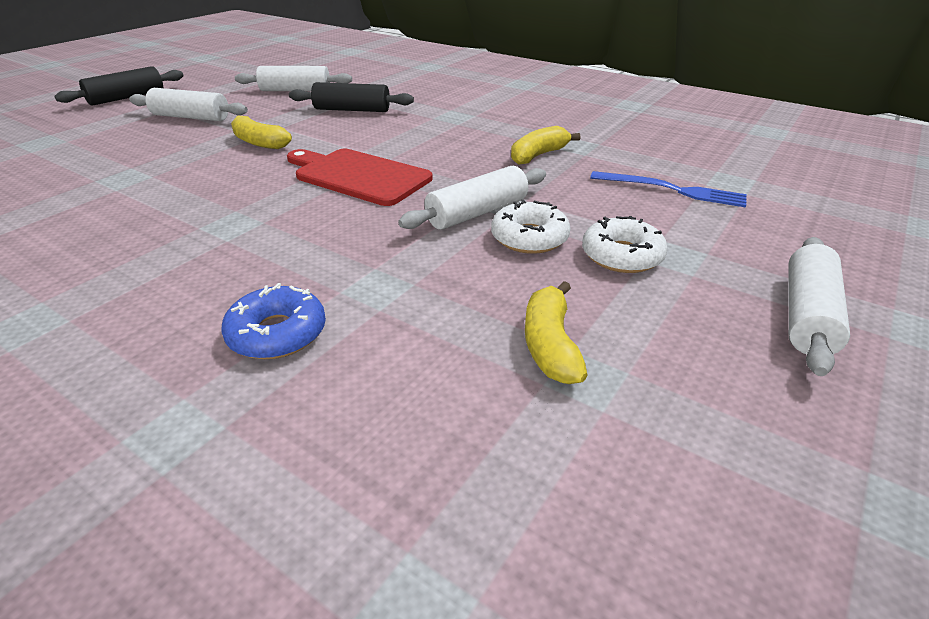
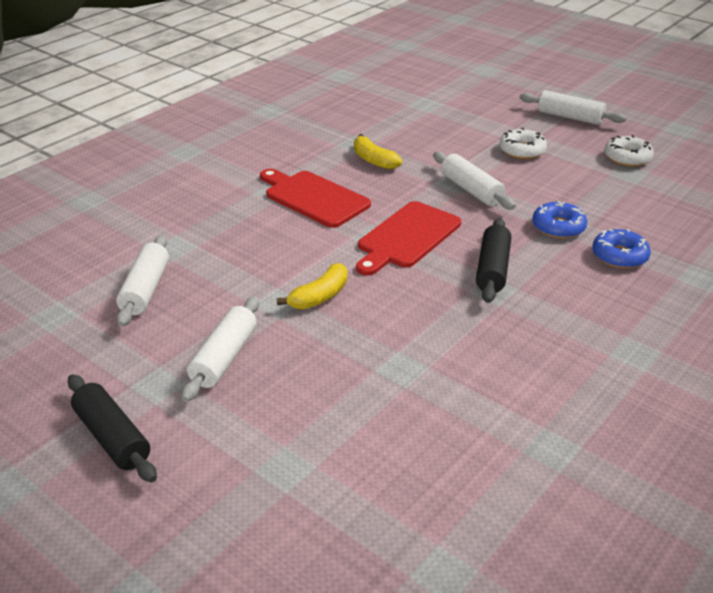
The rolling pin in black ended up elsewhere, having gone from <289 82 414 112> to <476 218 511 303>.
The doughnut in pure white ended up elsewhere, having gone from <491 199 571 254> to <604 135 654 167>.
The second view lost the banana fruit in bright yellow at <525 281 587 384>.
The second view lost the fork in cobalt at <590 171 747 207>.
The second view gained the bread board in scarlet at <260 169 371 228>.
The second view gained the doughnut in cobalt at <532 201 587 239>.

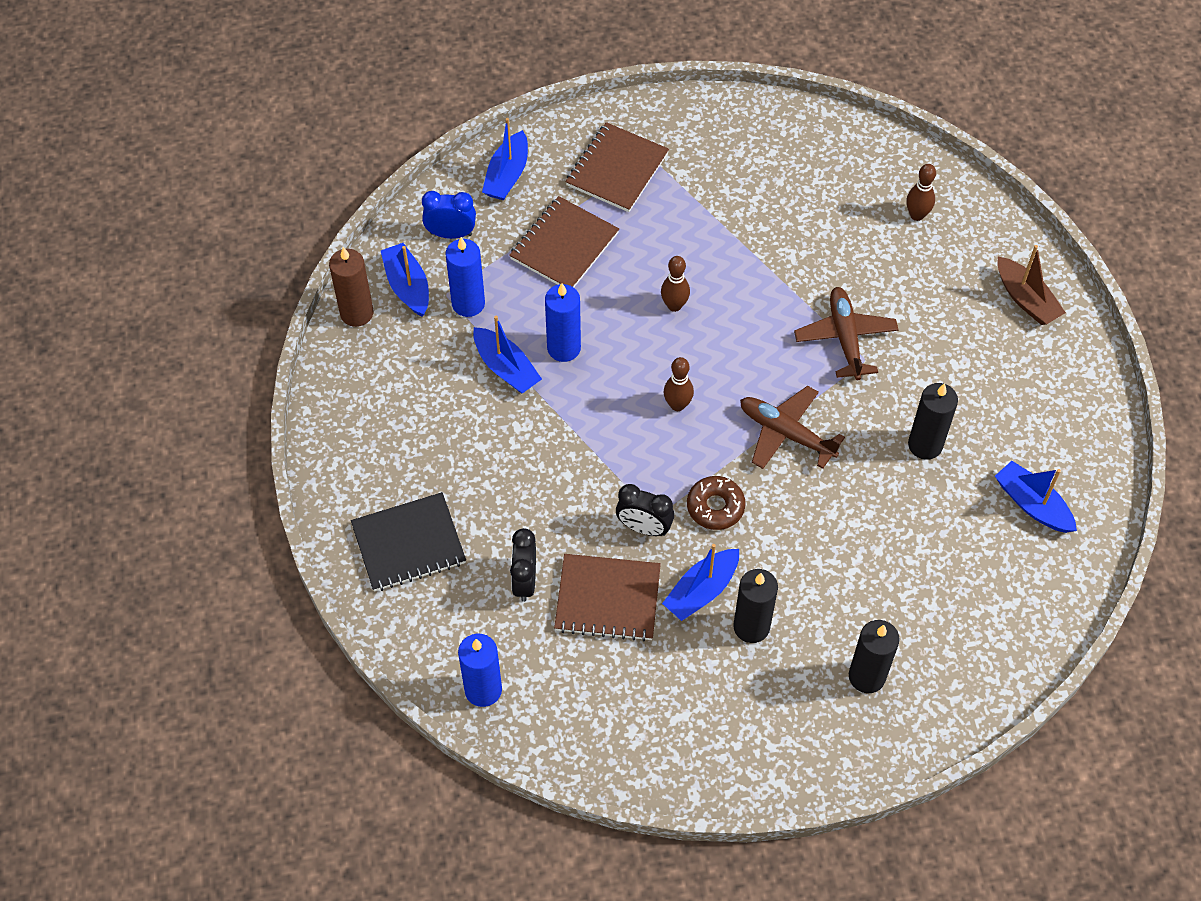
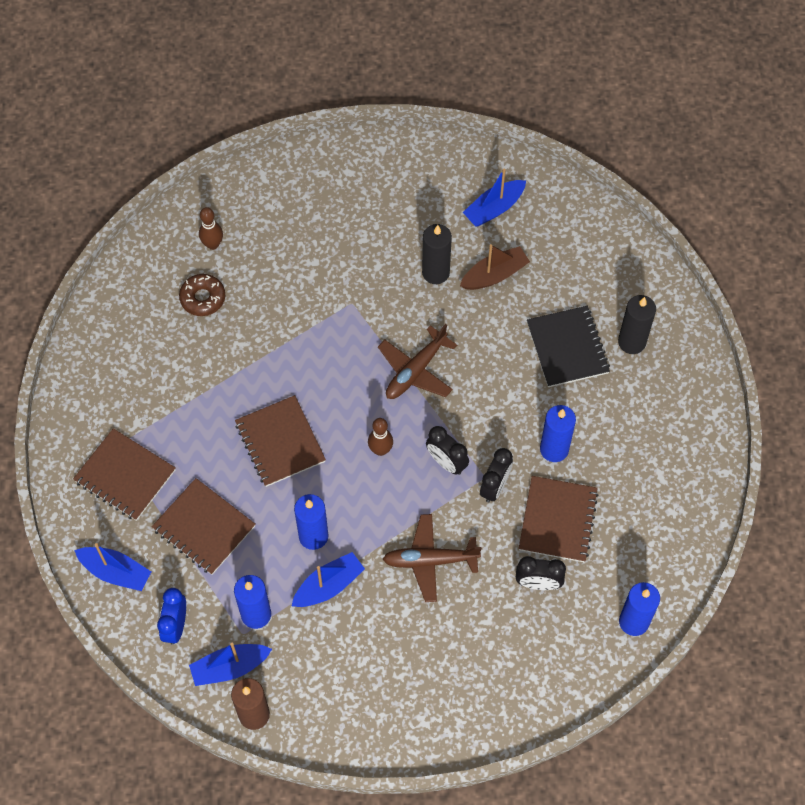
The notepad in black ended up elsewhere, having gone from <351 492 466 591> to <527 306 610 387>.
Where the bowling pin in brown stood at <661 256 690 312>, the notepad in brown came to stand at <235 395 326 487>.
Where the sailboat in cobalt stood at <662 544 739 621>, the pillar candle in cobalt came to stand at <540 405 576 462>.
The doughnut in brown ended up elsewhere, having gone from <687 476 745 530> to <179 274 225 316>.
The second view lost the pillar candle in black at <733 569 778 643>.
The toy plane in brown ended up elsewhere, having gone from <794 287 899 380> to <383 514 482 602>.
The sailboat in brown ended up elsewhere, having gone from <997 245 1066 325> to <460 244 530 290>.
The second view gained the clock in black at <426 426 469 475>.

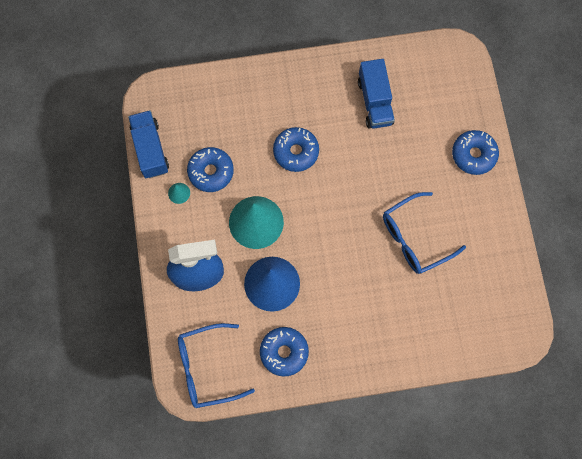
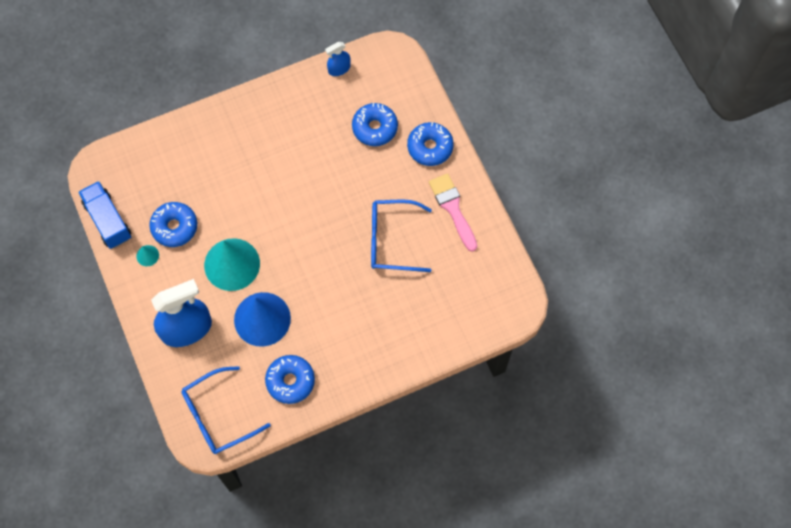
The doughnut in cobalt ended up elsewhere, having gone from <273 127 319 172> to <352 103 398 146>.
The second view lost the truck in cobalt at <358 59 395 129>.
The spectacles in cobalt at <383 192 466 274> ended up facing another way, 45 degrees clockwise from before.
The second view gained the spray cleaner in cobalt at <325 42 351 76>.
The second view gained the brush in pink at <429 173 477 252>.

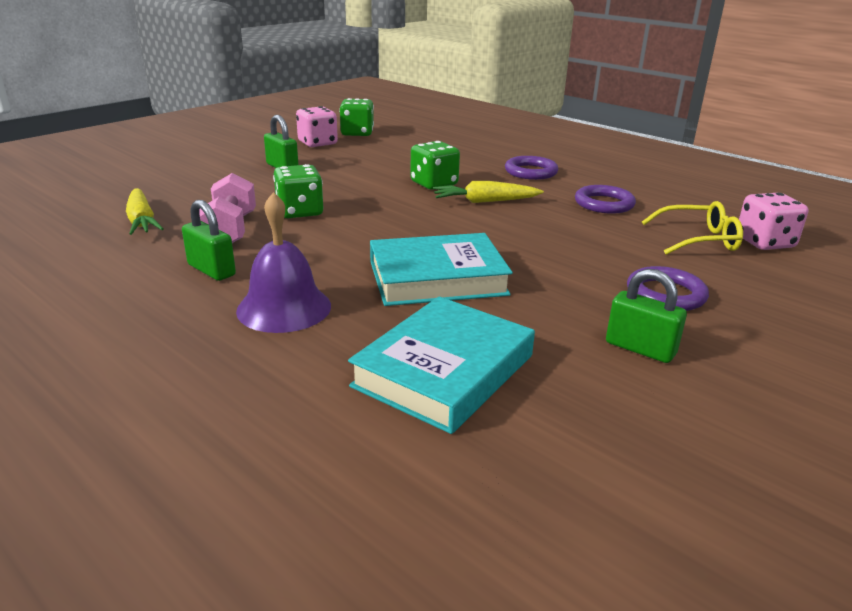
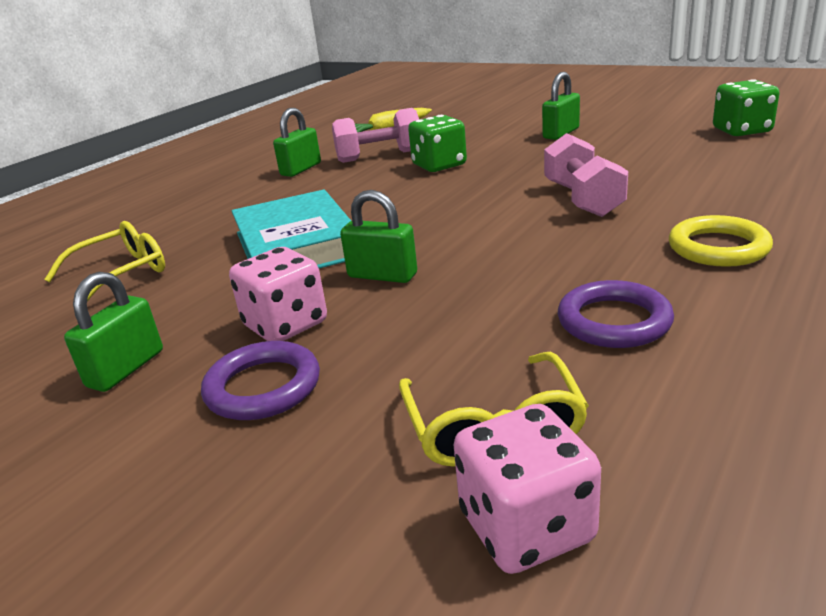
The second view lost the school bell in royal purple at <236 192 331 333>.
The die in pink ended up elsewhere, having gone from <296 106 338 147> to <229 247 327 341>.
Where the hardback in aqua stood at <348 296 535 434>, the spectacles in bright yellow came to stand at <44 221 165 302>.
Where the die in leaf-green stood at <410 141 460 190>, the hand weight in pink came to stand at <544 133 628 217>.
The second view lost the root vegetable in bright yellow at <433 181 544 203>.
What was the torus in royal purple at <505 156 558 180> turned into the torus in bright yellow at <669 215 773 267>.
The second view gained the padlock in leaf-green at <340 190 417 283>.

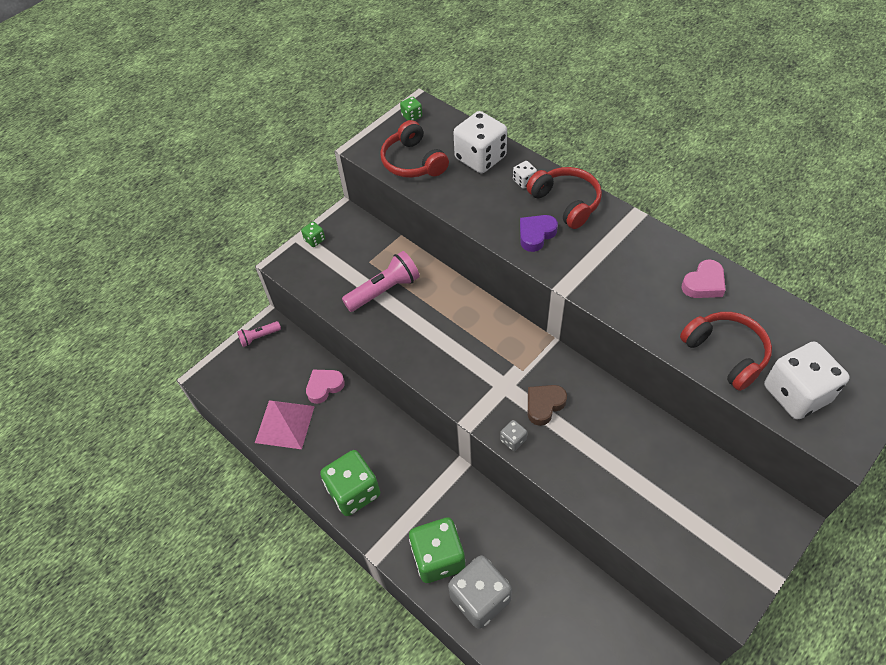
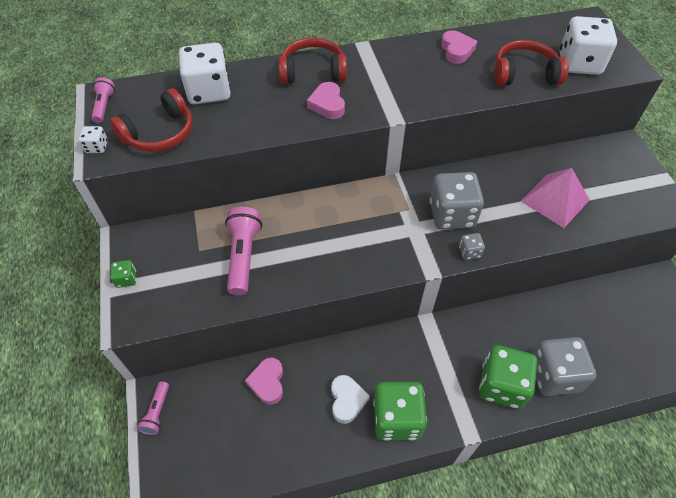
The solid pyramid in pink ended up elsewhere, having gone from <255 400 315 449> to <521 168 590 228>.
The over-ear headphones in scarlet at <380 120 449 178> ended up facing another way, 45 degrees counterclockwise from before.
Where the die in leaf-green stood at <400 97 422 121>, the torch in pink came to stand at <91 77 115 123>.
The die in pure white ended up elsewhere, having gone from <513 161 537 188> to <78 126 108 153>.
What was the love heart in royal purple at <520 215 558 252> turned into the love heart in pink at <307 82 345 119>.
Where the love heart in brown stood at <528 385 567 426>, the die in ash-grey came to stand at <430 172 484 230>.
The second view gained the love heart in pure white at <331 375 370 424>.

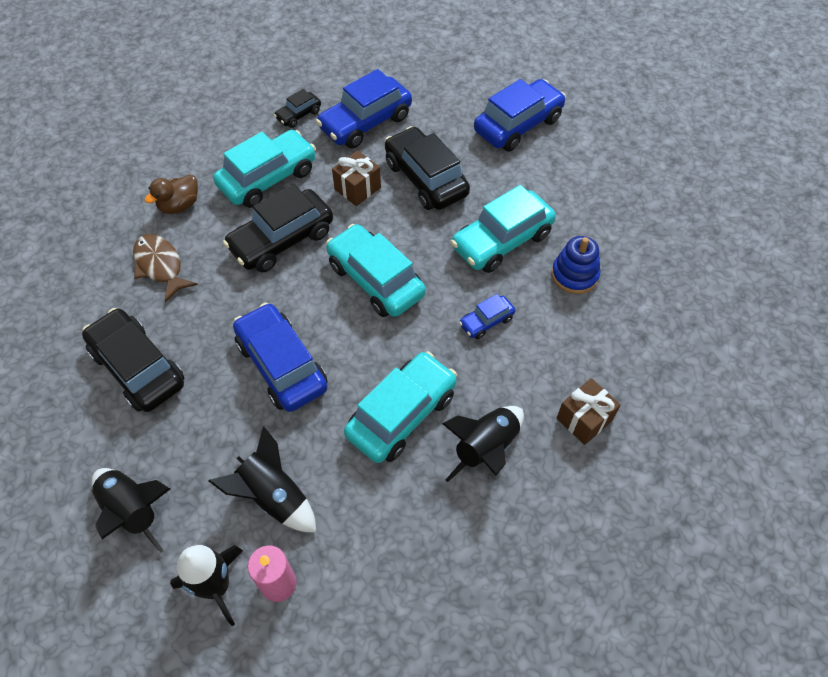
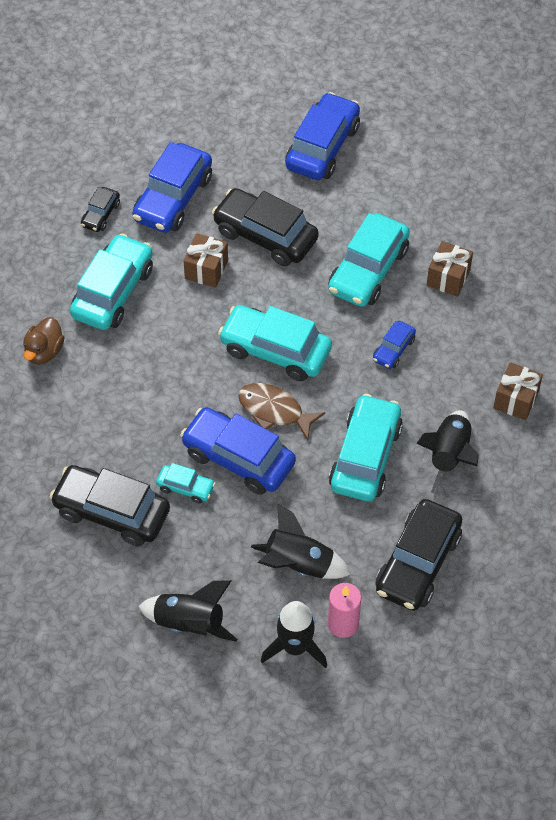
The fish in brown ended up elsewhere, having gone from <133 234 198 302> to <238 383 325 441>.
The car in black ended up elsewhere, having gone from <223 184 333 272> to <376 499 462 611>.
Where the ring stacker in cobalt stood at <552 236 600 294>, the present in brown came to stand at <427 241 473 297>.
The second view gained the car in aqua at <156 463 215 504>.

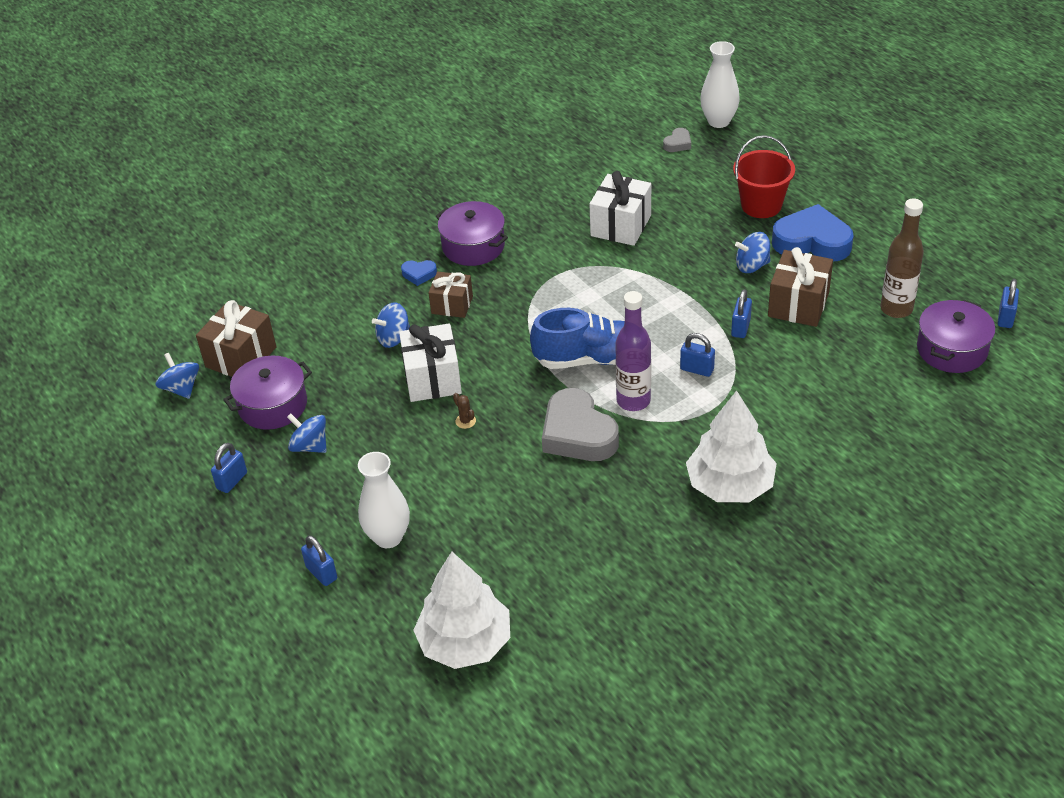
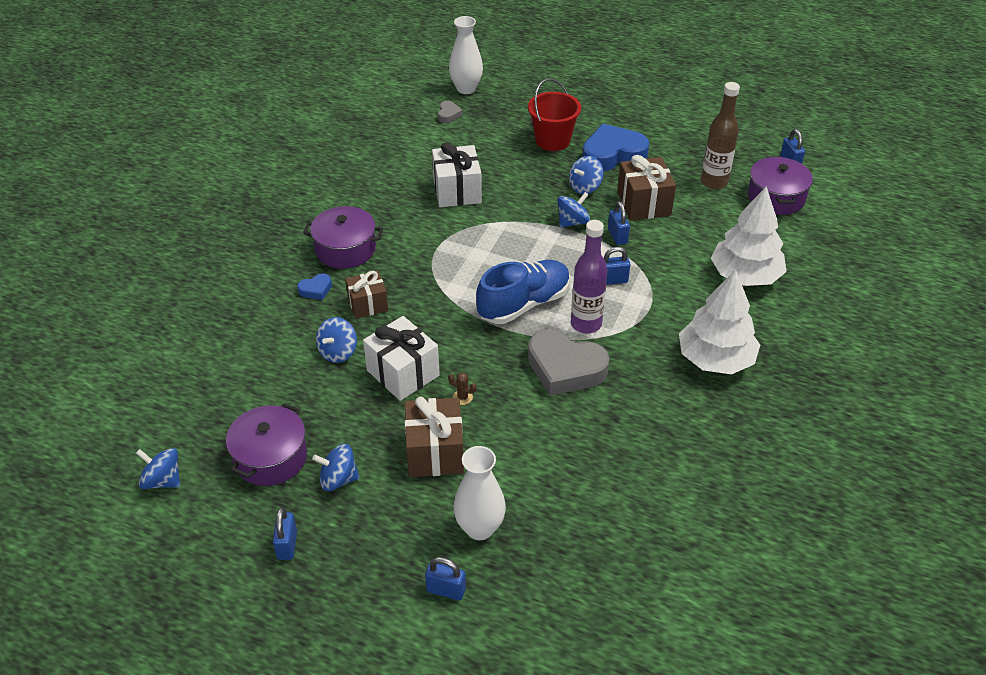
The present in brown ended up elsewhere, having gone from <196 300 276 377> to <405 397 464 477>.
The toy tree in pure white ended up elsewhere, having gone from <413 552 510 669> to <711 186 787 286>.
The second view gained the spinning top in cobalt at <557 192 590 228>.

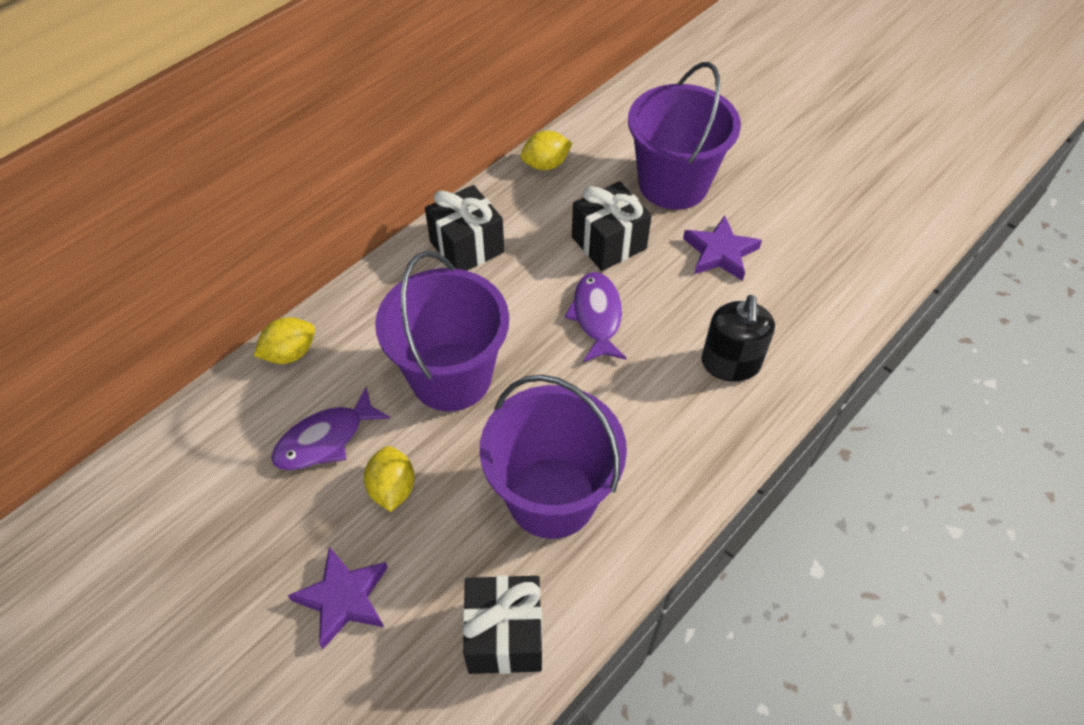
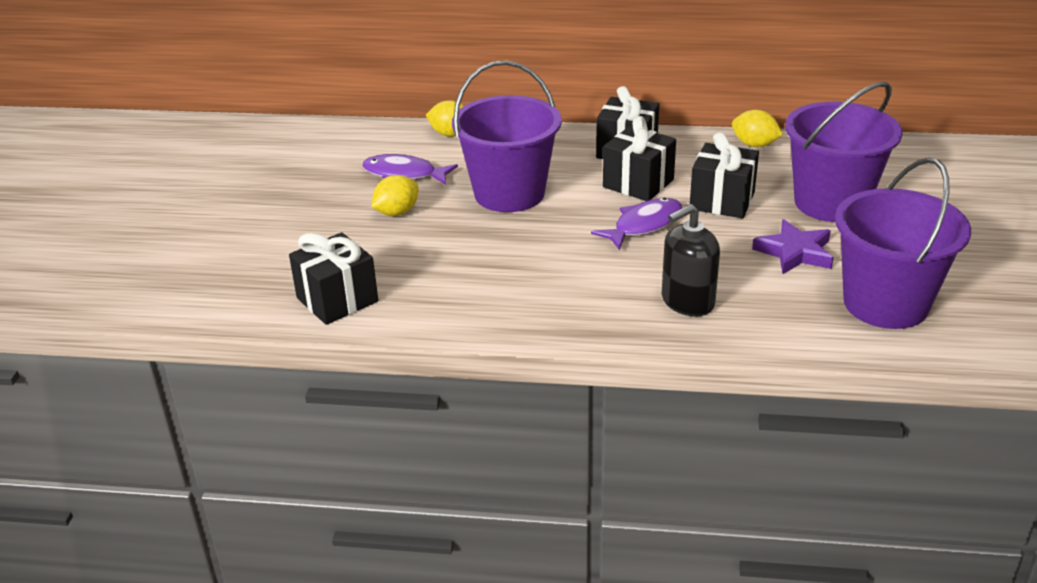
The second view lost the star shape in royal purple at <288 547 388 649>.
The sand bucket in royal purple ended up elsewhere, having gone from <480 374 627 539> to <835 157 971 329>.
The second view gained the present in black at <603 116 676 201>.

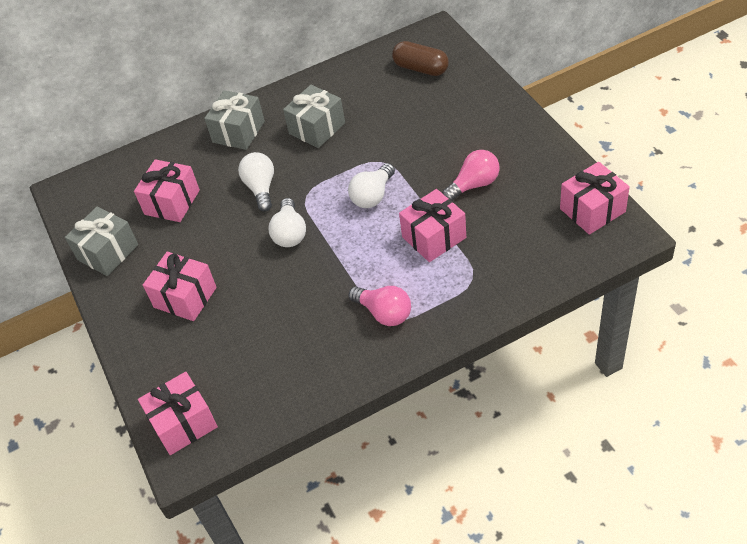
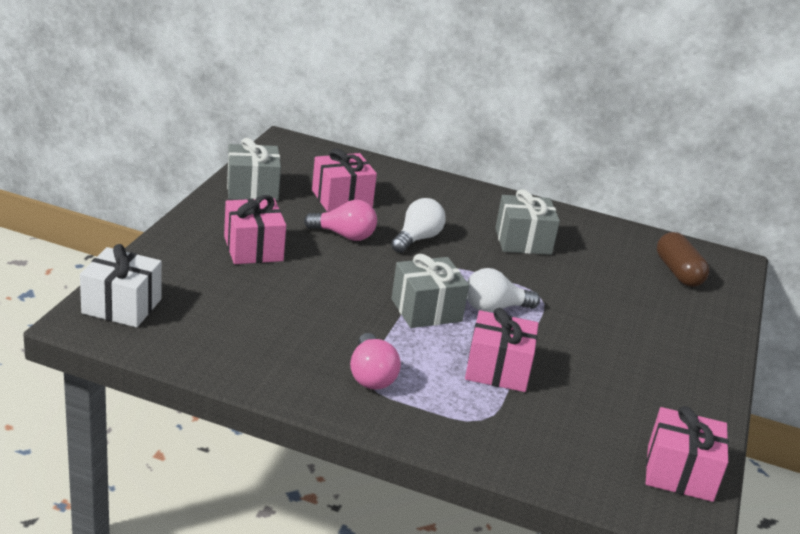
What was the present in pink at <138 372 218 455> turned into the present in pure white at <80 244 162 328>.
The present in ash-grey ended up elsewhere, having gone from <204 90 265 150> to <391 254 469 328>.
The second view lost the light bulb in pure white at <269 198 306 247>.
The light bulb in pink ended up elsewhere, having gone from <442 150 499 201> to <304 200 377 241>.

